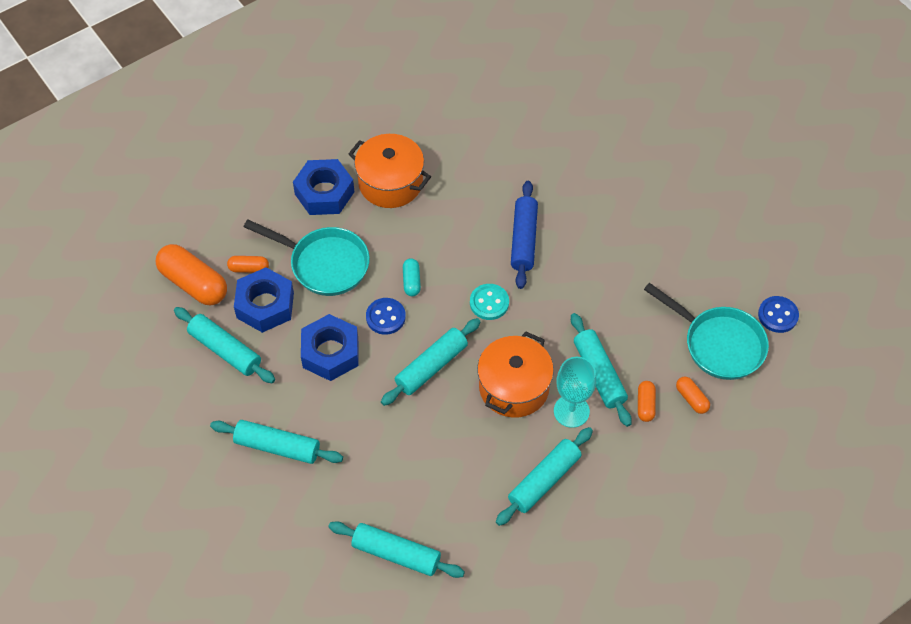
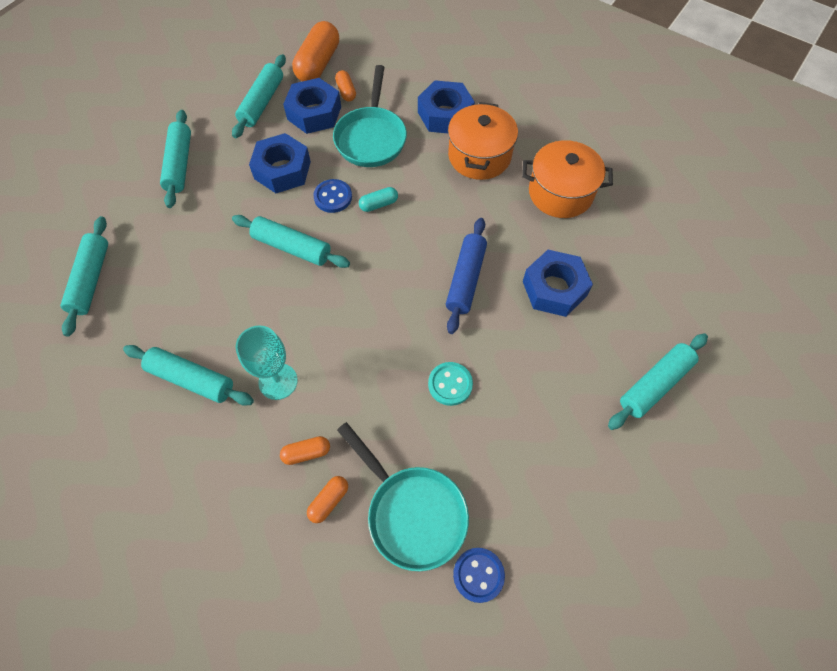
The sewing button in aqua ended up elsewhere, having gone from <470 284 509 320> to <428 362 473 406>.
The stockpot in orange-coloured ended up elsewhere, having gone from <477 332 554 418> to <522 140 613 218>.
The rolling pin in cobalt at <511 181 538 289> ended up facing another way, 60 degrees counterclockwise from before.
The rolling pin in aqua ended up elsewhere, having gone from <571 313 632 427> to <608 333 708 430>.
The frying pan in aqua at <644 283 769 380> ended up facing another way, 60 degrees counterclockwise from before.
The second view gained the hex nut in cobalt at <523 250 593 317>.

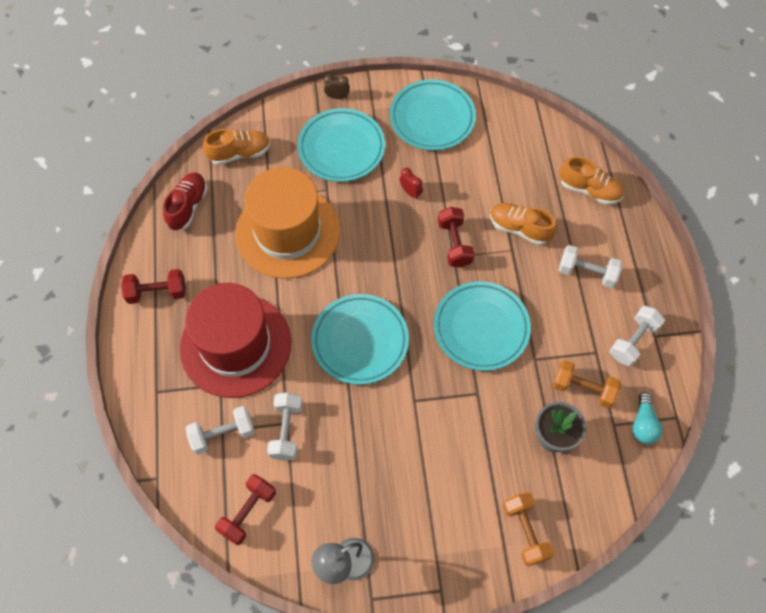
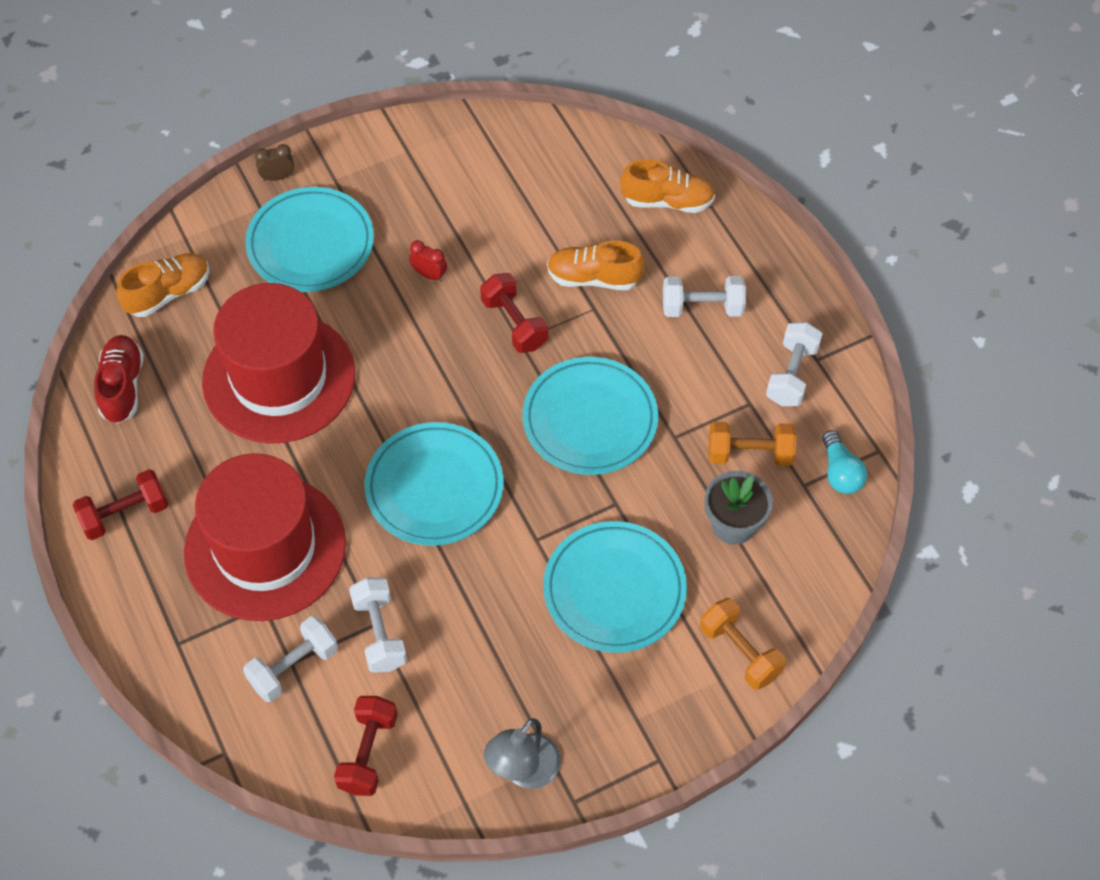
What was the tall hat in orange-coloured at <235 167 340 279> turned into the tall hat in scarlet at <202 283 355 444>.
The dinner plate in aqua ended up elsewhere, having gone from <390 79 476 150> to <543 521 687 653>.

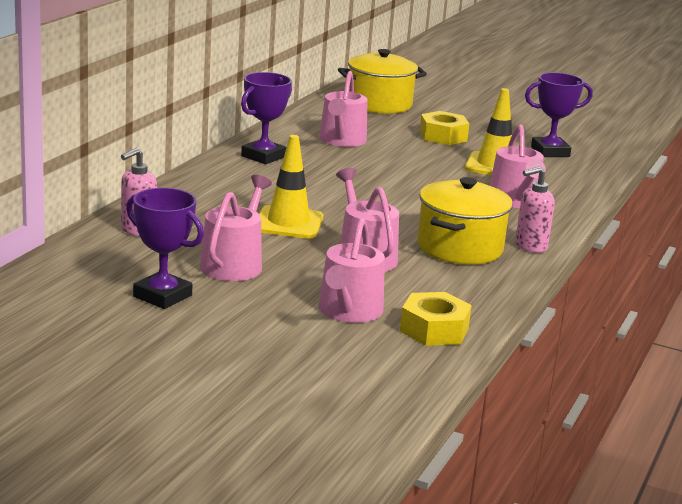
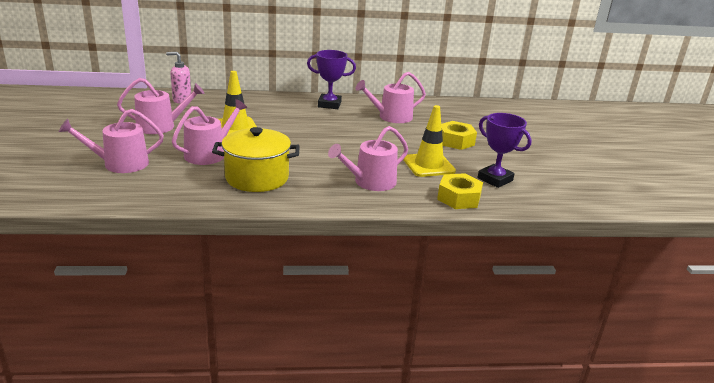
The second view lost the award cup in royal purple at <126 188 204 309>.
The second view lost the stockpot in bright yellow at <338 49 427 114>.
The hex nut in bright yellow ended up elsewhere, having gone from <400 292 472 346> to <437 173 483 209>.
The second view lost the soap dispenser in pink at <515 166 555 253>.

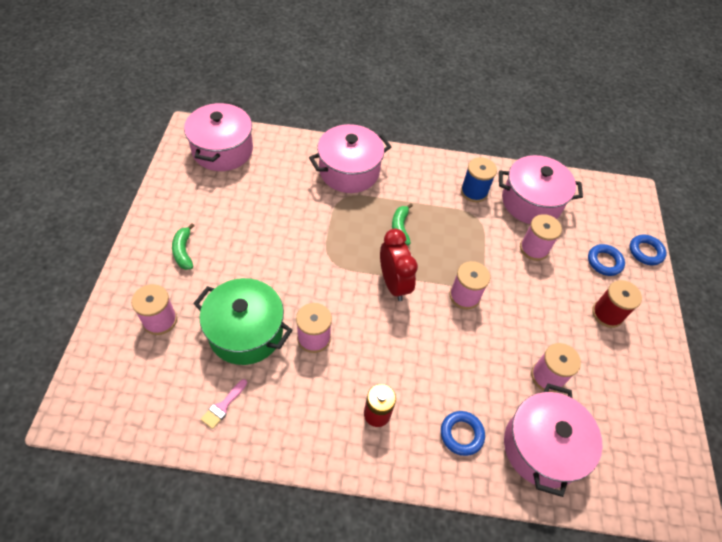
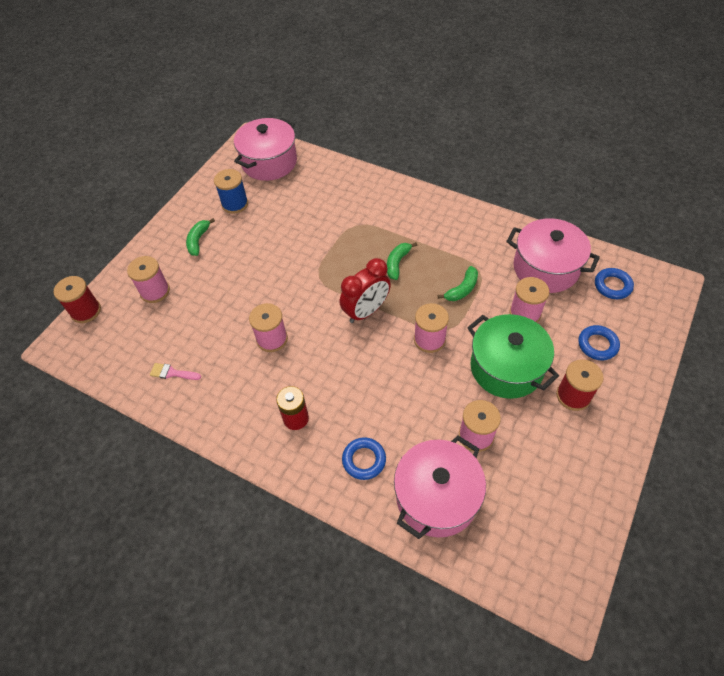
The stockpot in leaf-green ended up elsewhere, having gone from <193 278 292 365> to <467 314 559 399>.
The brush in pink at <201 379 247 429> ended up facing another way, 45 degrees clockwise from before.
The second view lost the stockpot in pink at <309 124 391 193>.
The clock in scarlet at <380 229 418 301> ended up facing another way, 45 degrees clockwise from before.
The reel of thread in cobalt ended up elsewhere, having gone from <461 157 497 202> to <214 169 248 214>.
The torus in cobalt ended up elsewhere, having gone from <629 235 667 265> to <595 268 634 299>.
The second view gained the reel of thread in scarlet at <54 276 101 323>.
The second view gained the banana fruit in leaf-green at <438 266 478 301>.

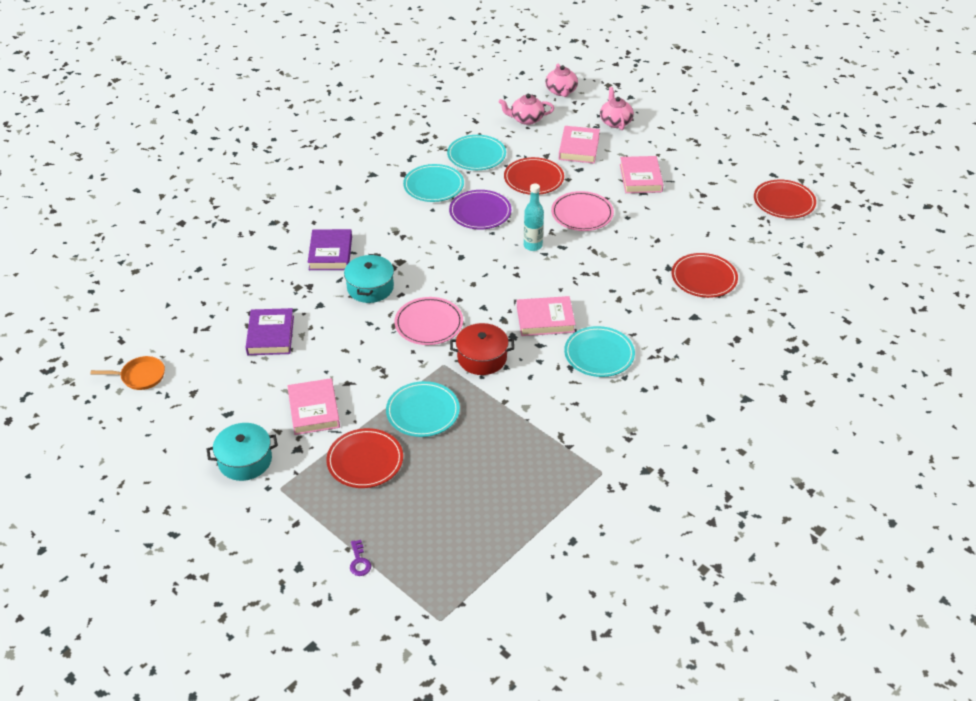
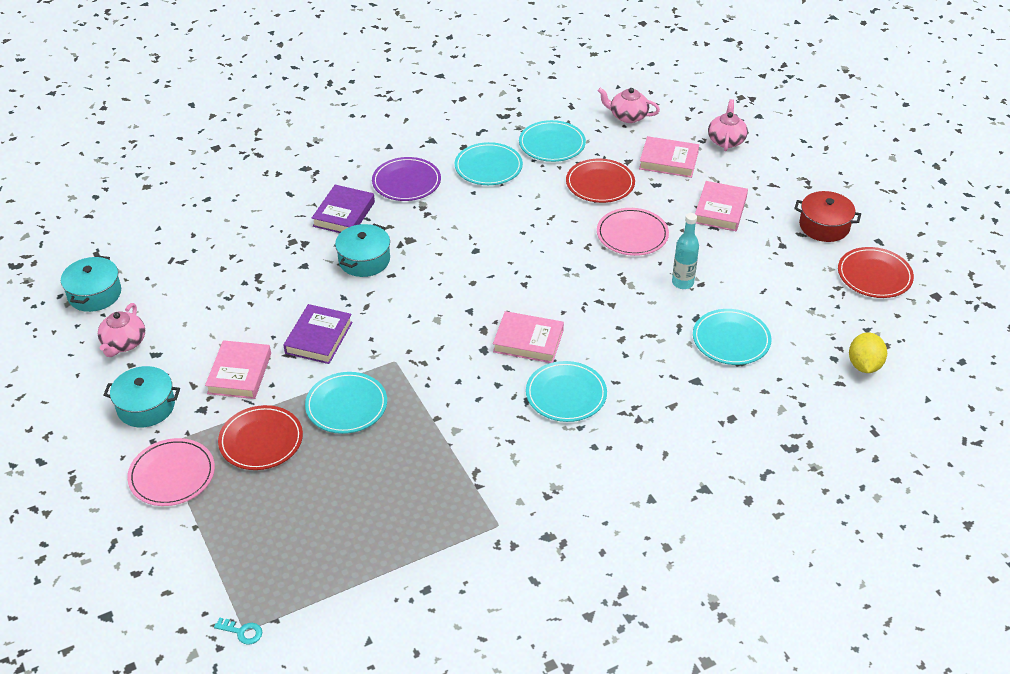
Where the frying pan in orange-coloured stood at <90 356 165 390>, the stockpot in aqua came to stand at <61 255 121 312>.
The hardback in royal purple ended up elsewhere, having gone from <245 308 294 355> to <283 304 352 364>.
The second view lost the key in royal purple at <350 540 371 576>.
The dinner plate in pink ended up elsewhere, having gone from <395 297 463 345> to <127 438 215 506>.
The dinner plate in royal purple ended up elsewhere, having gone from <449 190 511 229> to <372 157 441 201>.
The stockpot in scarlet ended up elsewhere, having gone from <450 323 514 375> to <794 191 861 242>.
The bottle in aqua ended up elsewhere, having gone from <524 183 544 251> to <672 213 699 289>.
The china teapot in pink ended up elsewhere, having gone from <545 64 578 97> to <98 303 145 357>.
The hardback in pink at <559 126 600 163> ended up facing another way, 75 degrees clockwise from before.
What was the dinner plate in scarlet at <671 253 738 298> turned into the dinner plate in aqua at <693 309 772 365>.
The second view gained the key in aqua at <214 618 262 645>.
The second view gained the citrus fruit in bright yellow at <849 332 887 373>.

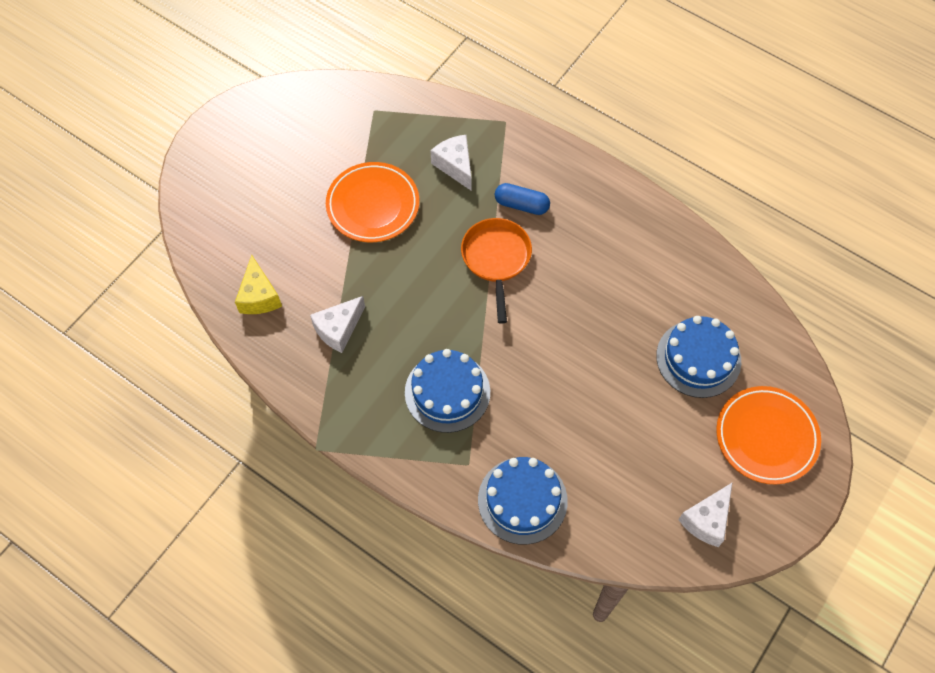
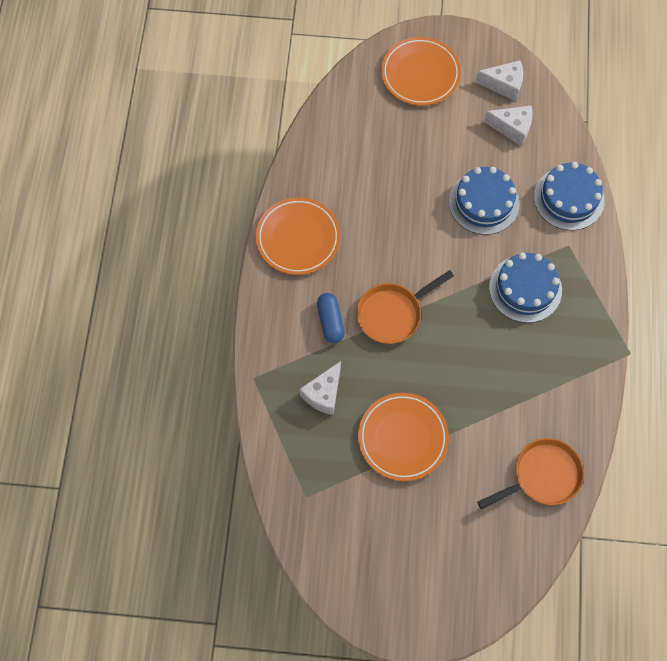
Where the cheese wedge in bright yellow stood at <235 255 282 314>, the frying pan in orange-coloured came to stand at <477 438 584 509>.
The cheese wedge in pure white ended up elsewhere, having gone from <310 296 365 353> to <484 105 533 146>.
The cake in cobalt ended up elsewhere, having gone from <656 316 741 398> to <449 167 520 235>.
The second view gained the dinner plate in orange-coloured at <256 198 340 275>.

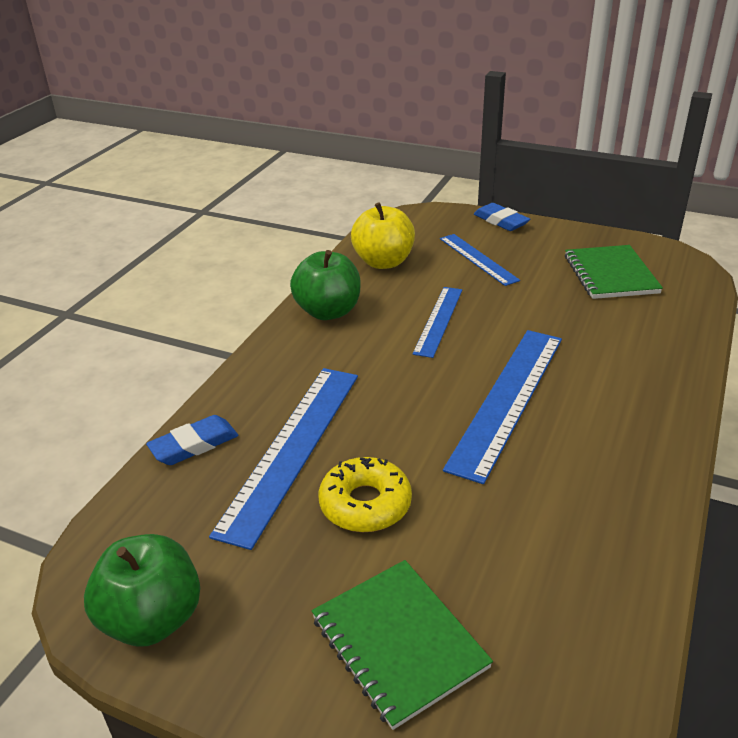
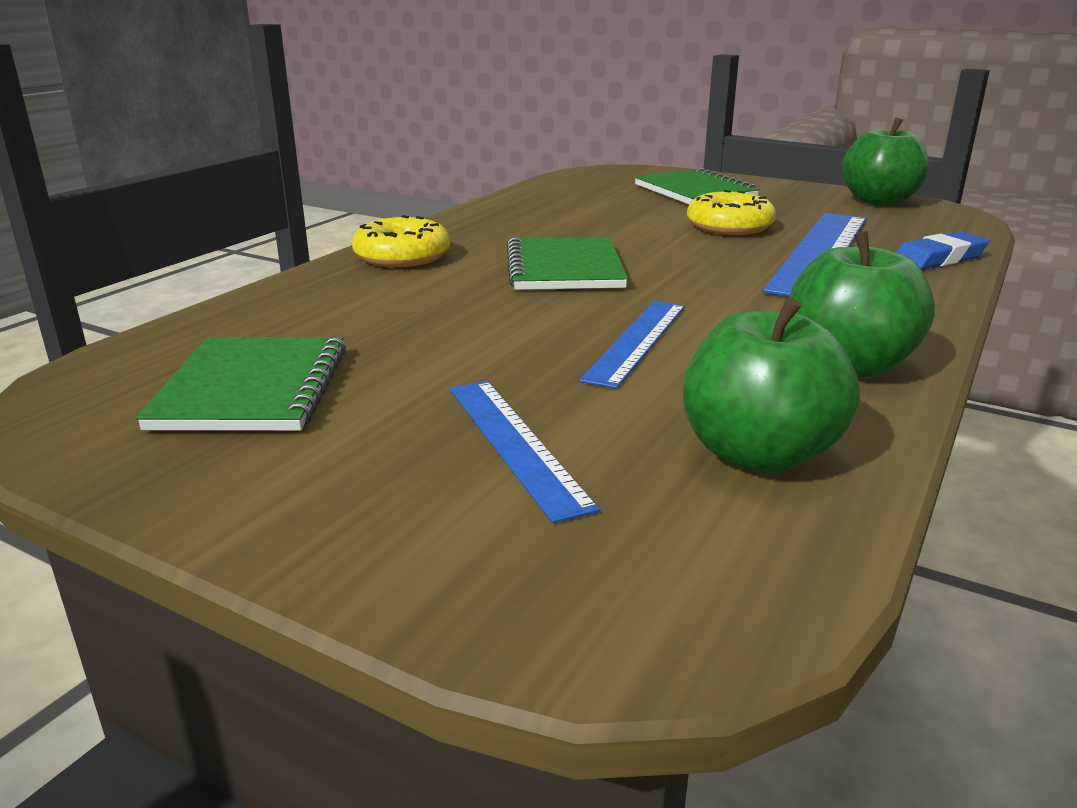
What was the toy apple in bright yellow at <351 202 415 269> turned into the toy apple in leaf-green at <683 297 860 474>.
Where the ruler in cobalt stood at <443 330 562 484>, the notepad in leaf-green came to stand at <507 237 628 290>.
The second view lost the eraser in cobalt at <474 203 530 231>.
The second view gained the doughnut in bright yellow at <352 215 450 267>.

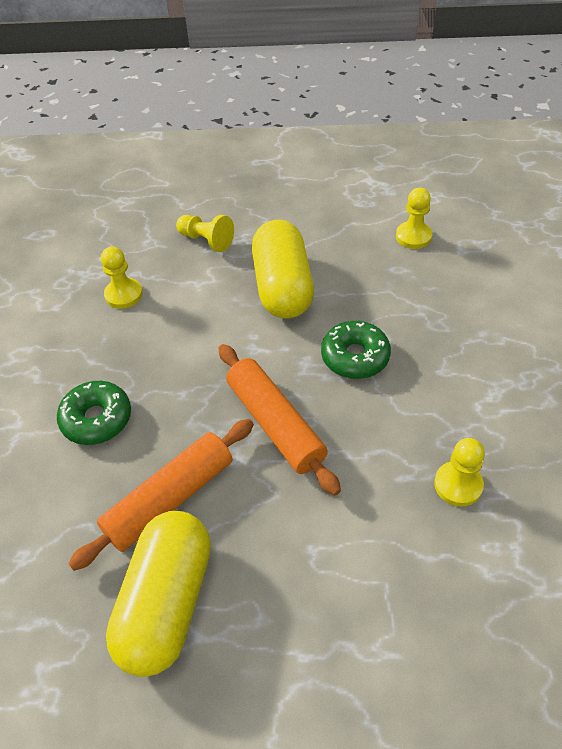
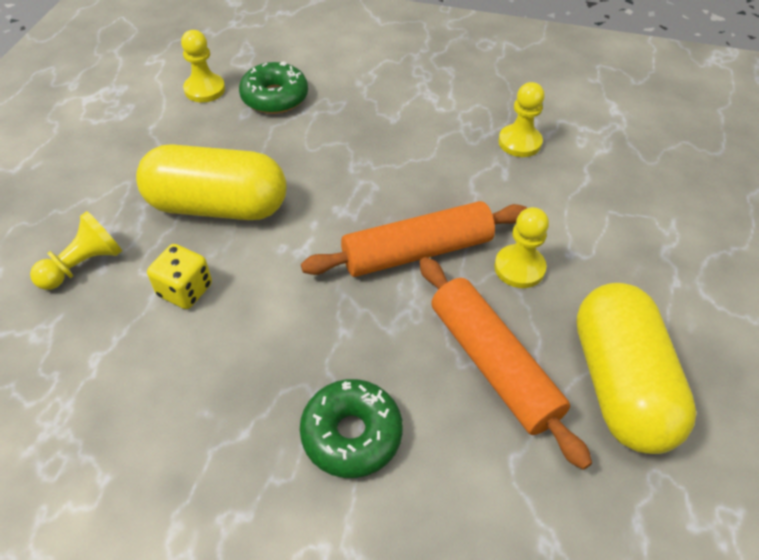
The chess pawn in bright yellow ended up elsewhere, having gone from <101 247 143 309> to <494 207 549 288>.
The capsule in bright yellow at <106 511 211 677> ended up facing another way, 60 degrees clockwise from before.
The doughnut in leaf-green ended up elsewhere, having gone from <321 321 391 379> to <239 61 308 114>.
The second view gained the die in bright yellow at <147 244 212 309>.

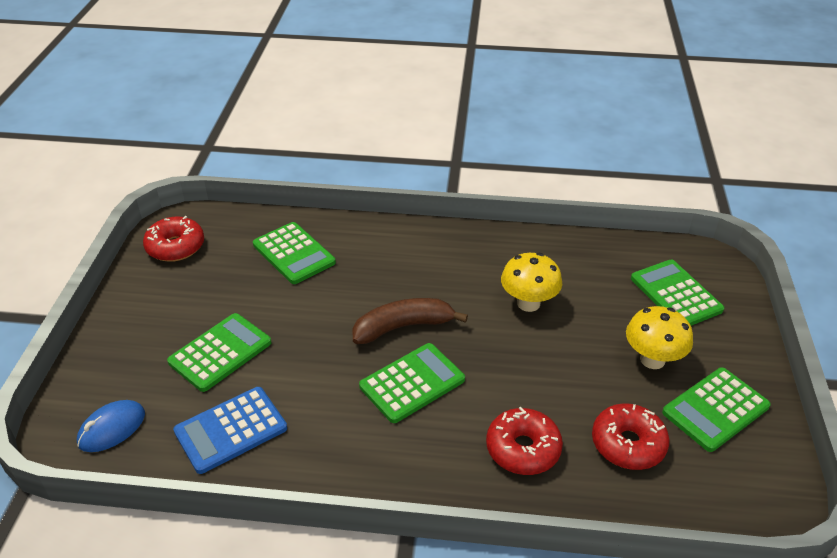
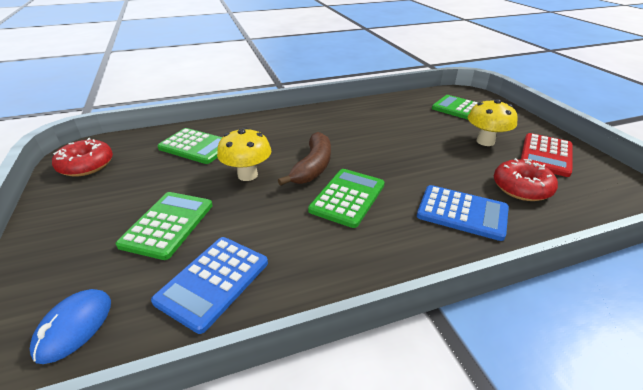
The banana fruit in brown at <352 298 468 344> ended up facing another way, 150 degrees clockwise from before.
Where the doughnut in scarlet stood at <486 407 563 475>, the calculator in cobalt came to stand at <417 185 509 241>.
The fungus in bright yellow ended up elsewhere, having gone from <501 253 562 312> to <217 127 271 181>.
What was the calculator in leaf-green at <662 367 771 452> turned into the calculator in scarlet at <521 133 572 177>.

